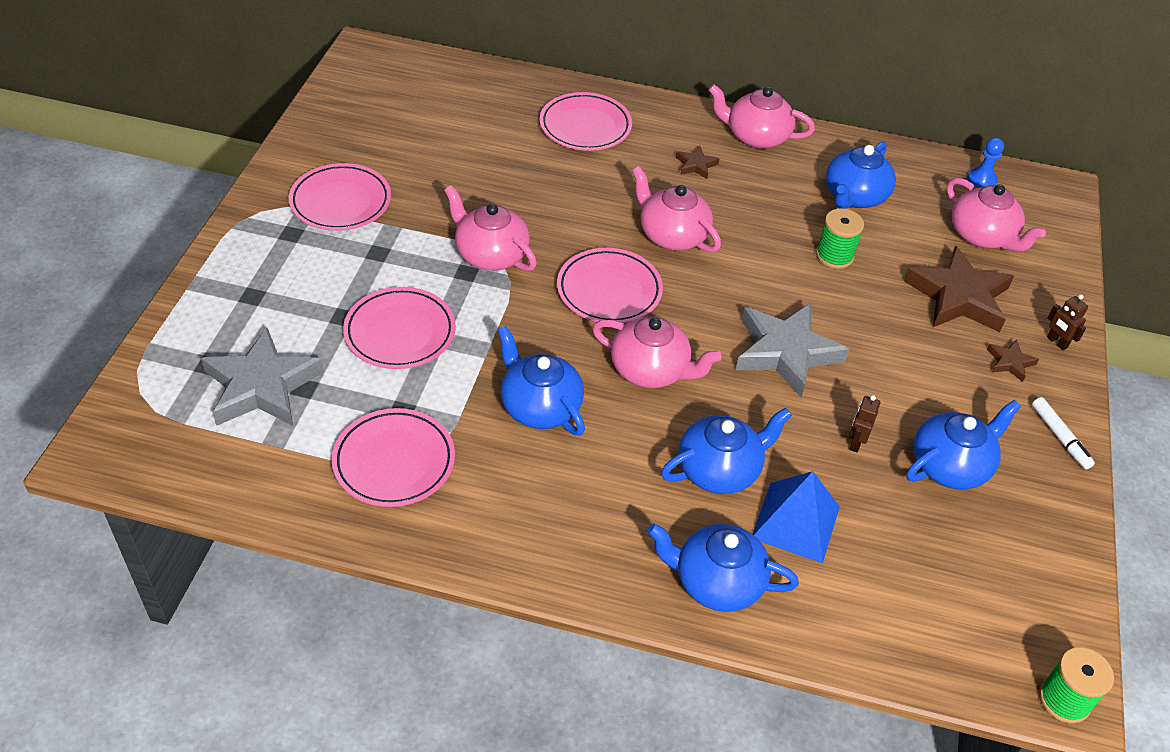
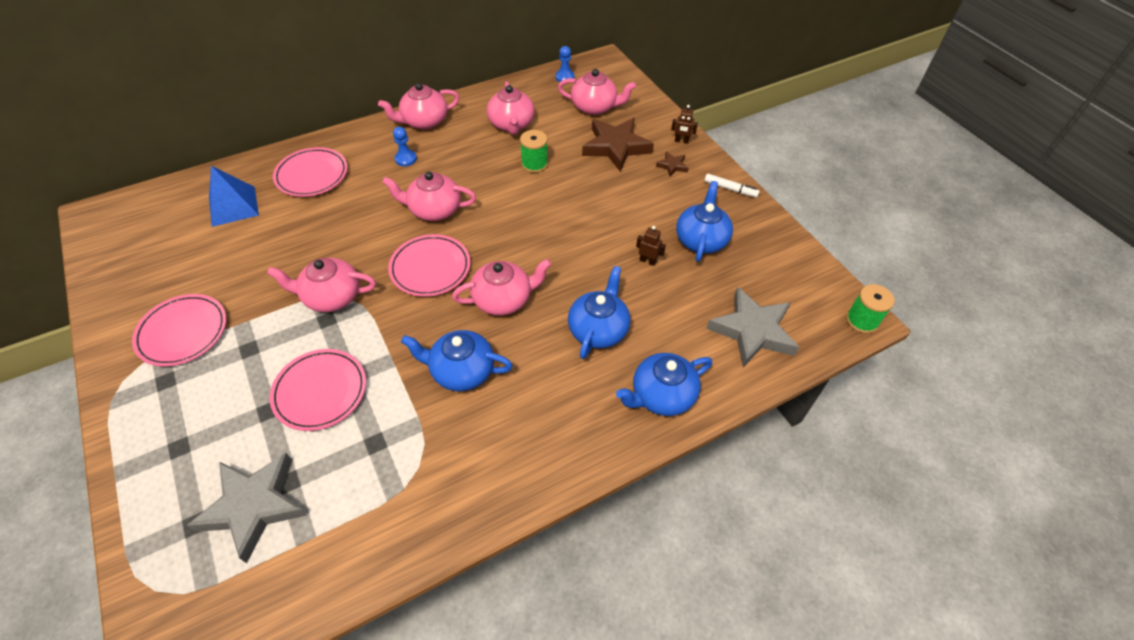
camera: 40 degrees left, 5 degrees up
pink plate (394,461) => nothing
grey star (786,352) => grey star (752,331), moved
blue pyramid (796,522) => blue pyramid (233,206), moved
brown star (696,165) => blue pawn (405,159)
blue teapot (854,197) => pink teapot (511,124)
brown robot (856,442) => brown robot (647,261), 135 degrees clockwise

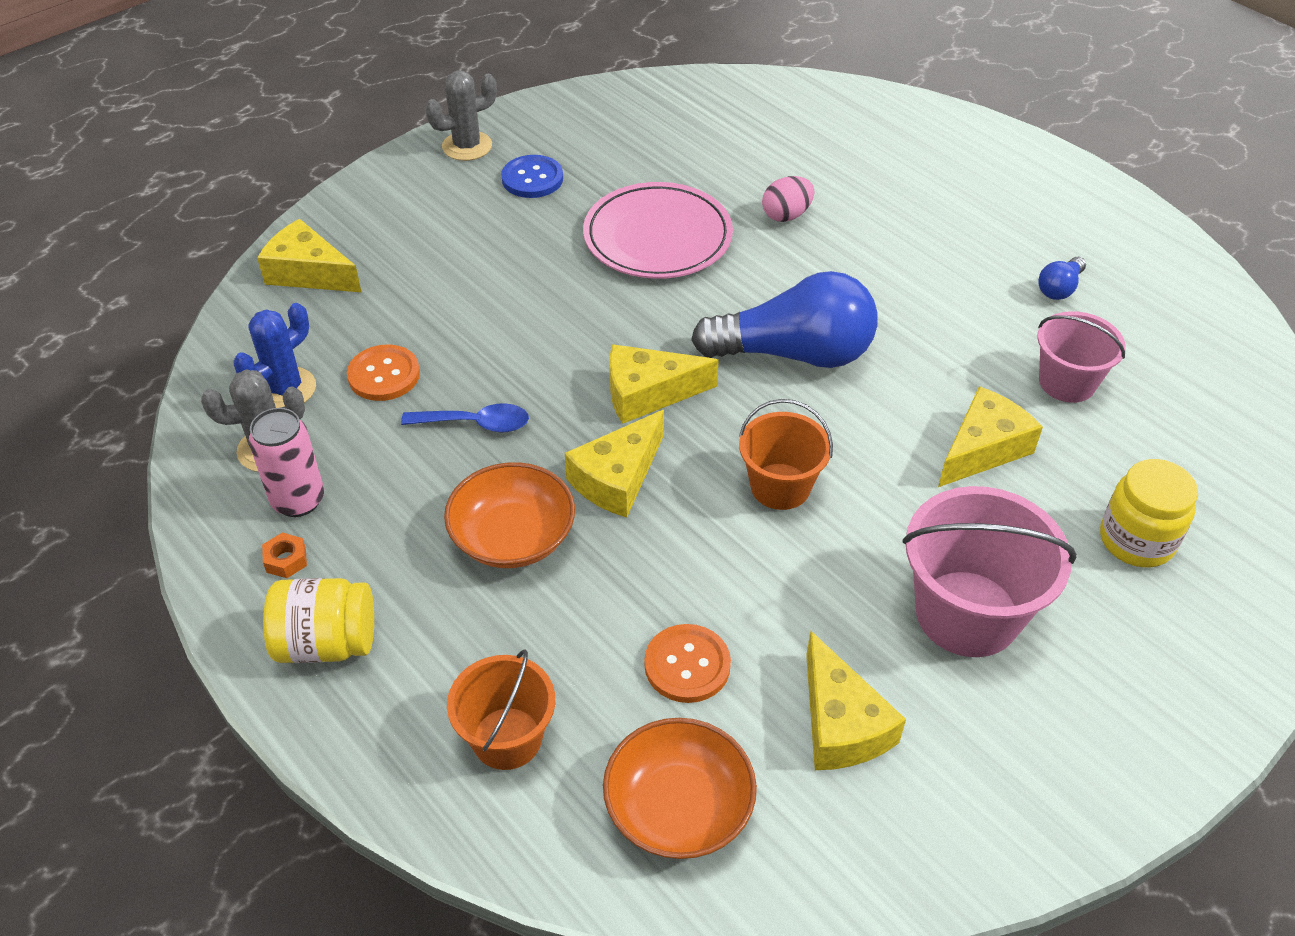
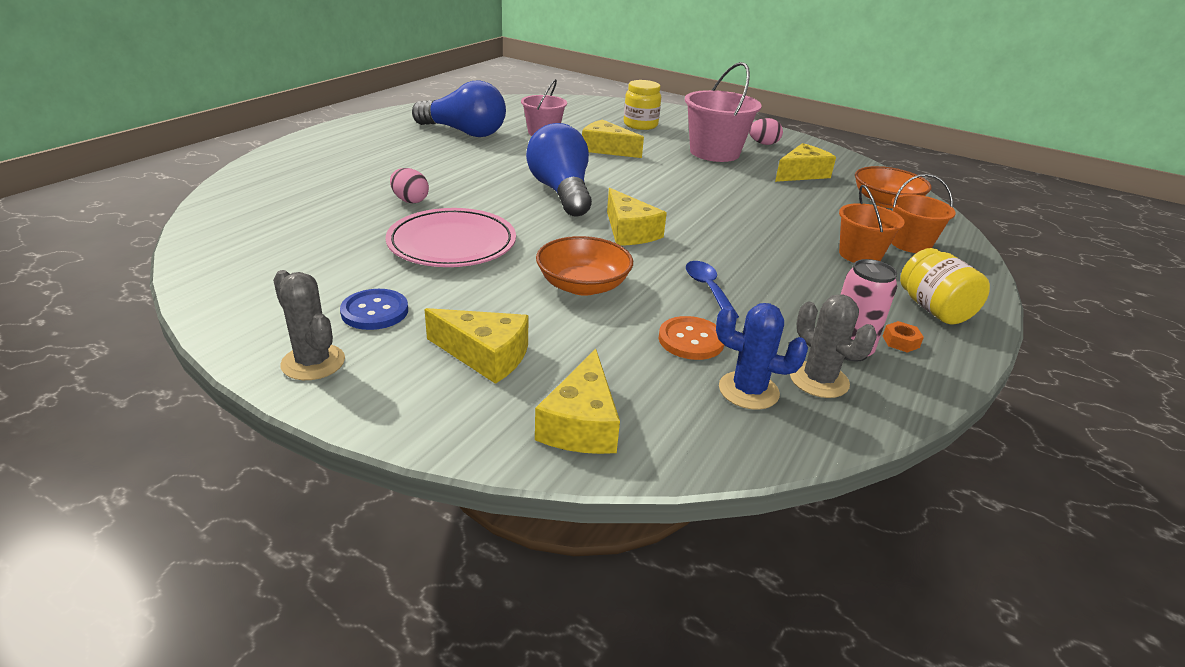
camera: 110 degrees left, 15 degrees down
orange button (687,665) => nothing
nothing => pink egg (763,144)
orange bowl (513,537) => orange bowl (583,285), moved
yellow cheese (617,478) => yellow cheese (485,355), moved
orange bucket (780,486) => orange bucket (860,255), moved
blue light bulb (1059,288) => blue light bulb (464,132), x2.35

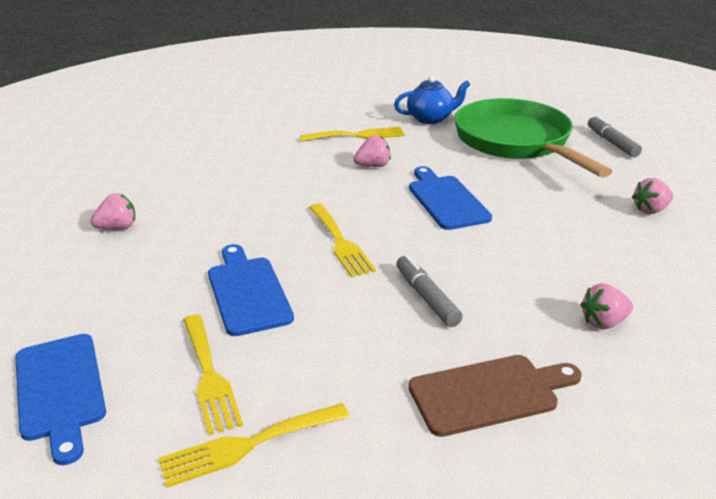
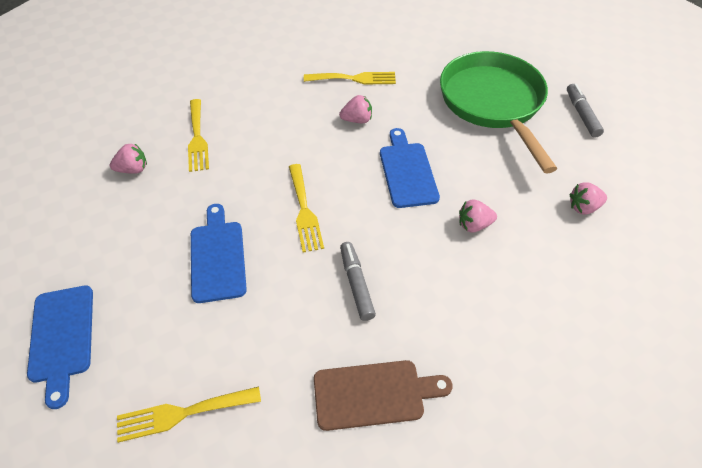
camera: 10 degrees right, 20 degrees up
blue teapot (430,118) => nothing
yellow fork (209,376) => yellow fork (197,138), moved
pink strawberry (603,322) => pink strawberry (474,225), moved

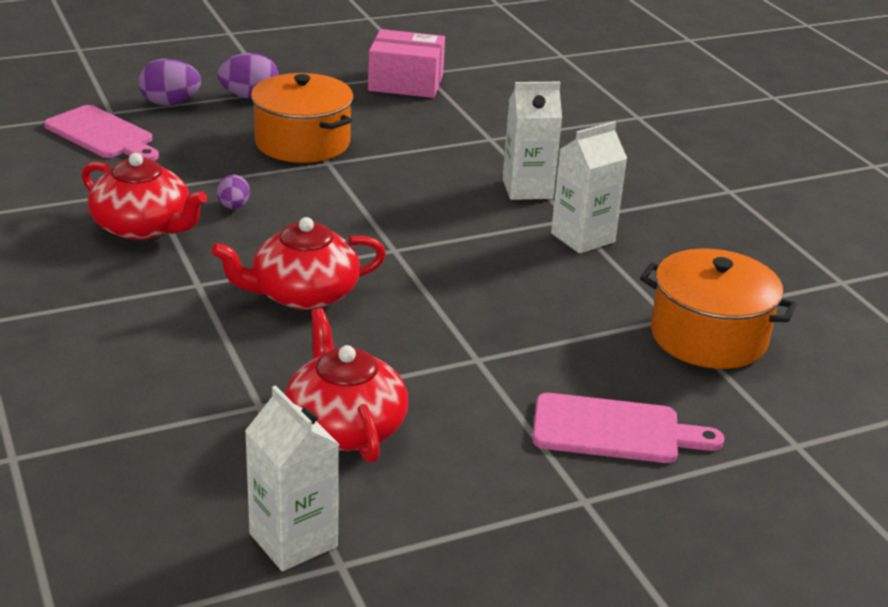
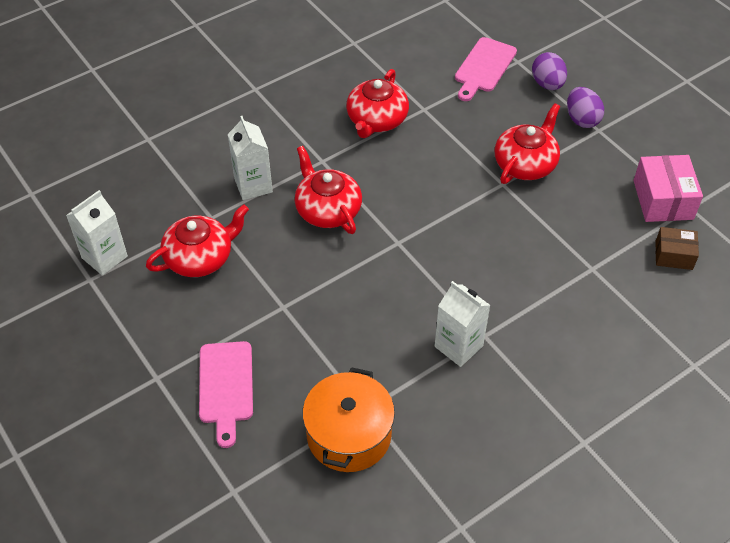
camera: 80 degrees right, 20 degrees up
purple egg (233,207) => nothing
nothing => brown box (673,255)
white carton (527,189) => white carton (253,185), moved
orange pot (302,143) => red teapot (525,164)

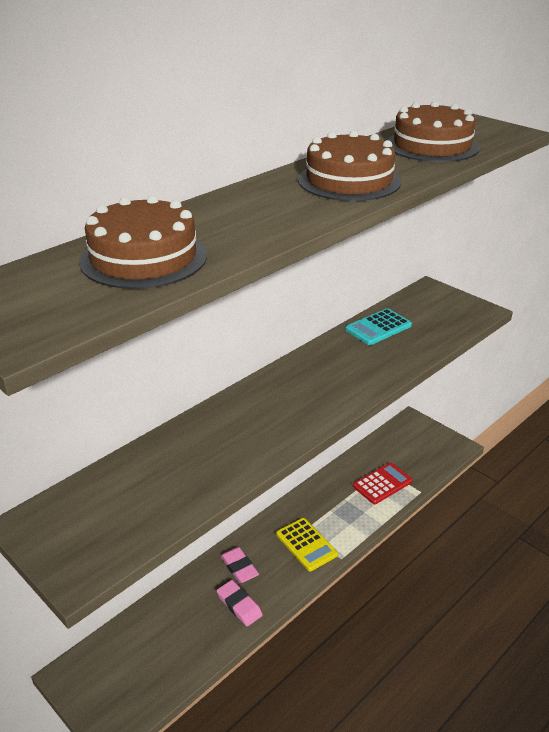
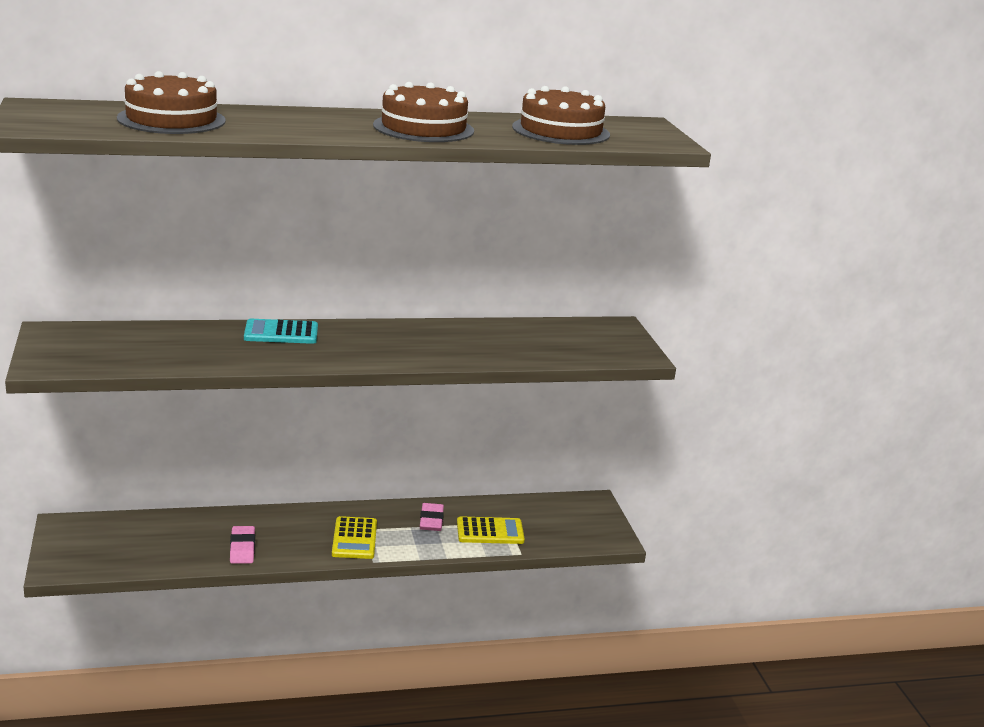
camera: 30 degrees right, 10 degrees down
pink eraser (239,567) => pink eraser (431,520), moved
turquoise calculator (378,327) => turquoise calculator (281,333), moved
red calculator (382,484) => yellow calculator (490,531)

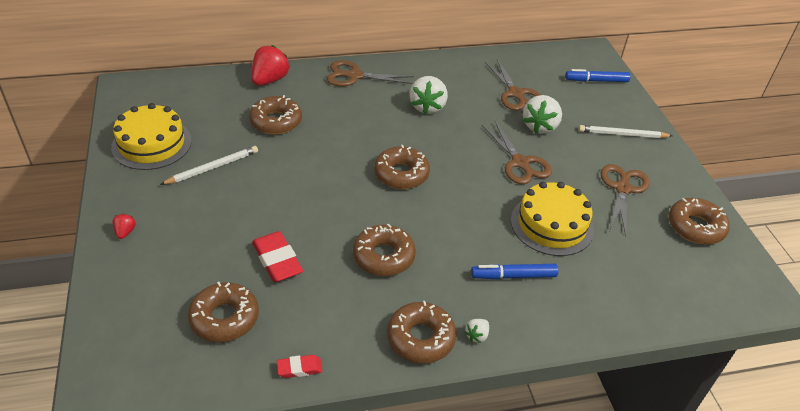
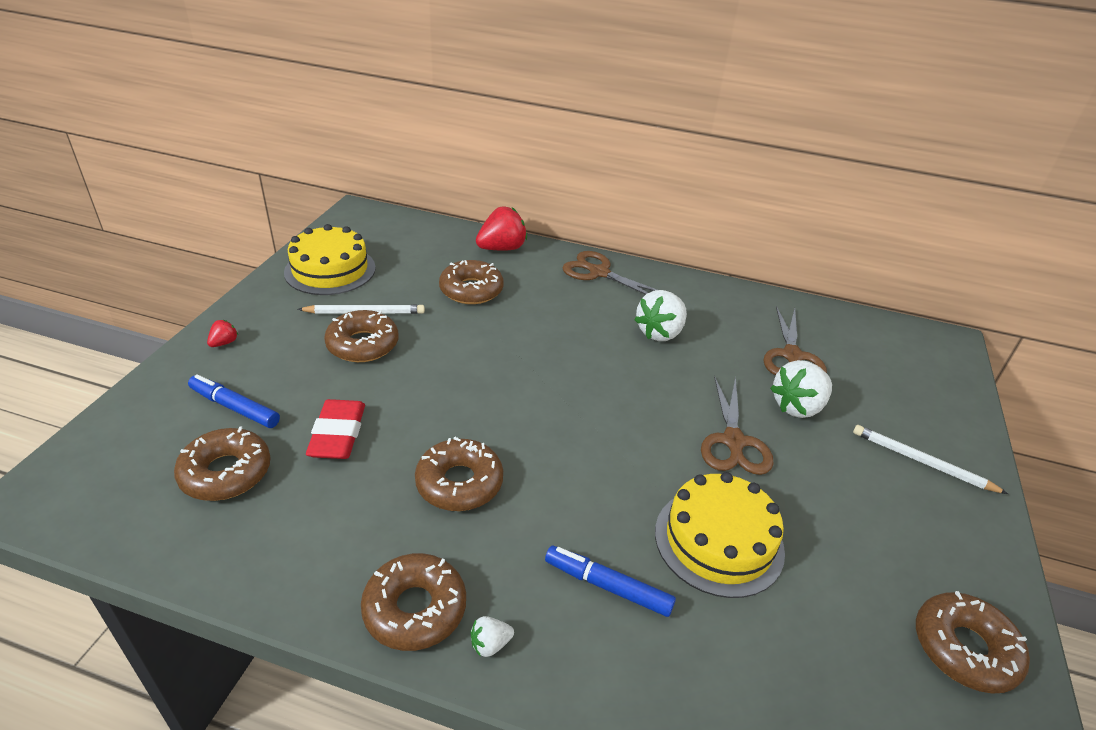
camera: 30 degrees right, 5 degrees down
red eraser (299,368) => nothing
brown scissors (623,188) => nothing
brown donut (401,174) => brown donut (363,344), moved
blue marker (596,81) => blue marker (235,407), moved

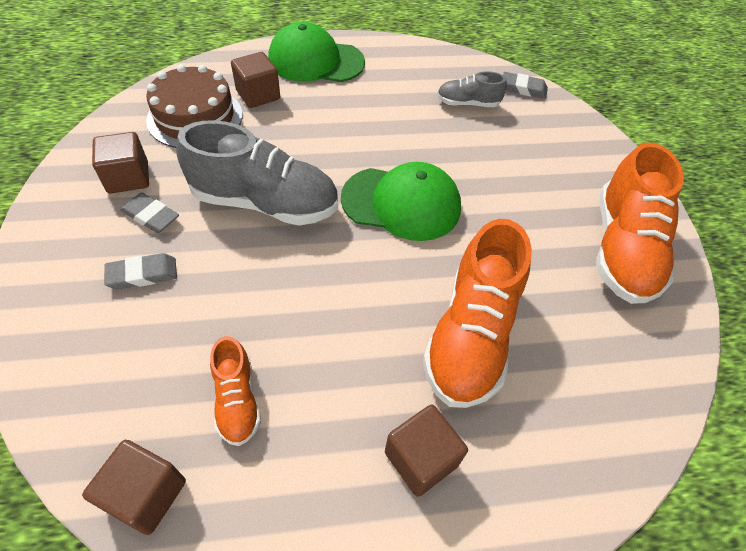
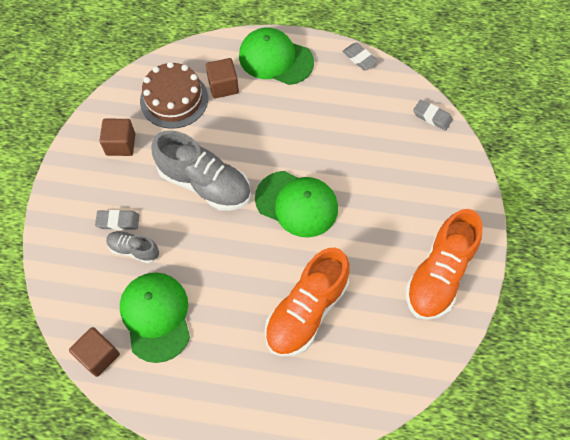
camera: 20 degrees right, 10 degrees up
brown cube (421,458) => nothing
grey eraser (151,216) => grey eraser (359,58), moved
grey shoe (467,103) => grey shoe (134,250), moved
orange shoe (237,400) => green cap (156,316)

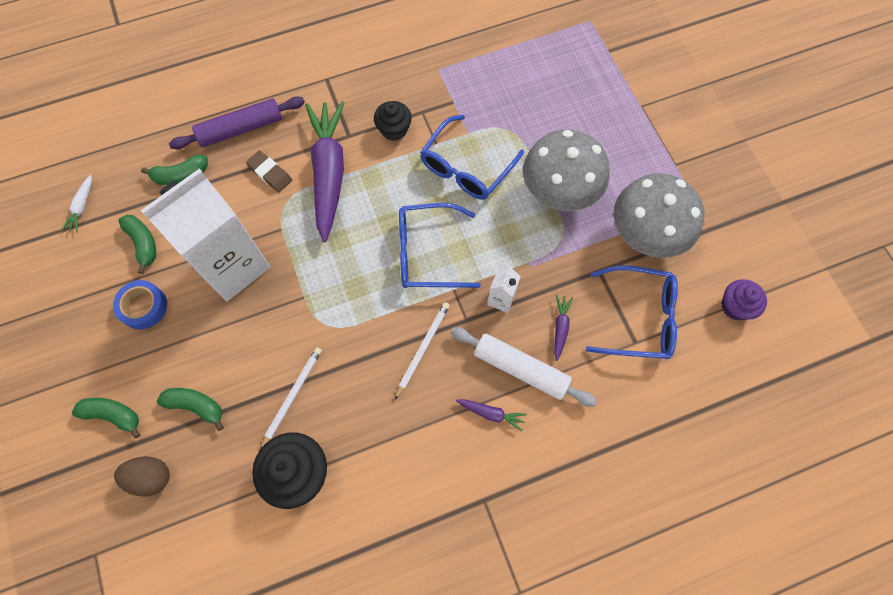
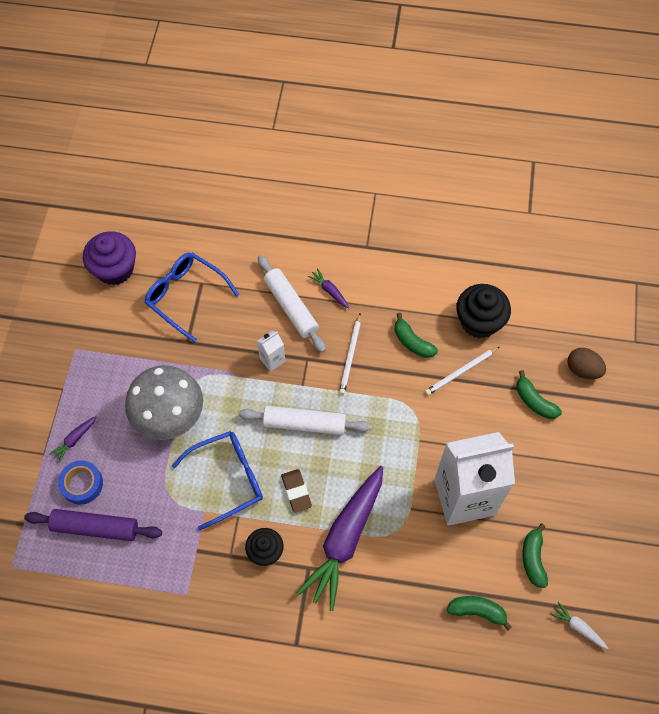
camera: 150 degrees left, 5 degrees down
grey mushroom (645,235) => nothing
green banana (113,415) => green banana (412,342), moved
blue tape (143,307) => blue tape (82,484), moved
purple rolling pin (241,129) => purple rolling pin (95,528), moved
brown eraser (270,173) => brown eraser (296,491), moved
purple carrot (560,327) => purple carrot (74,440), moved
blue glasses (427,253) => white rolling pin (304,423)
white carrot (82,207) => white carrot (577,627), 90 degrees counterclockwise
white pencil (423,348) => white pencil (350,355), 45 degrees counterclockwise
purple cupcake (735,306) => purple cupcake (115,269), x1.57

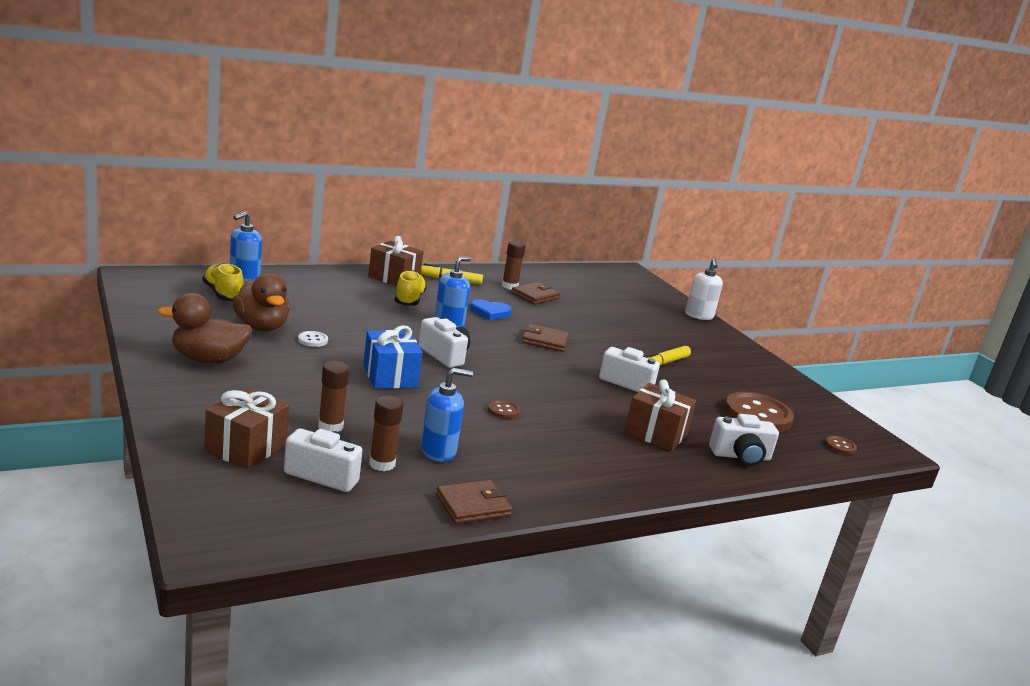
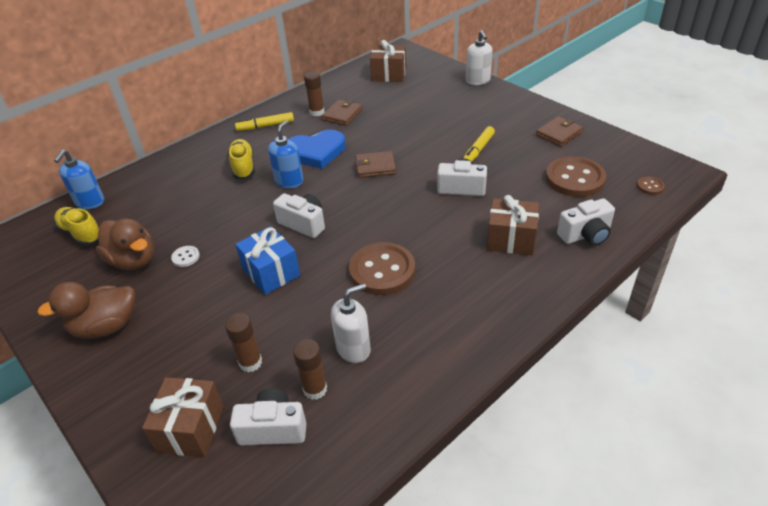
camera: 10 degrees left, 20 degrees up
brown gift (394,278) => brown gift (389,75), moved
brown wallet (473,505) => brown wallet (559,134), moved
blue soap dispenser (438,451) => white soap dispenser (353,348)
blue heart (490,312) => blue heart (316,152), x1.68
brown button (503,411) => brown button (382,270), x2.31

